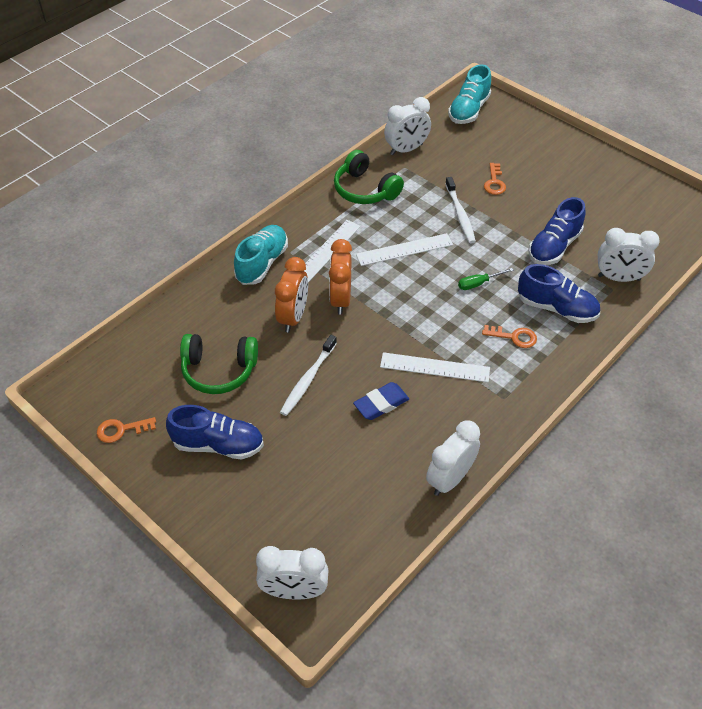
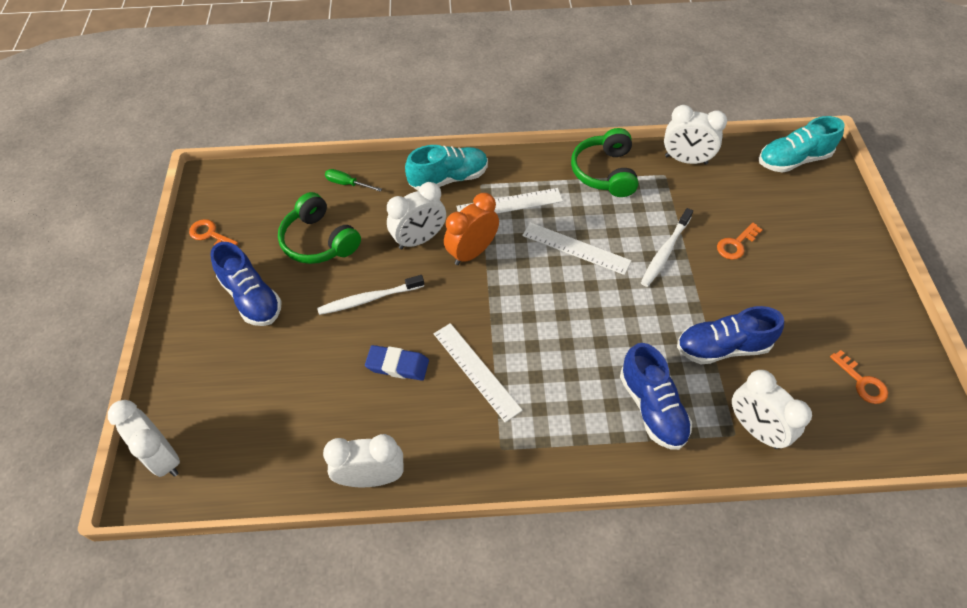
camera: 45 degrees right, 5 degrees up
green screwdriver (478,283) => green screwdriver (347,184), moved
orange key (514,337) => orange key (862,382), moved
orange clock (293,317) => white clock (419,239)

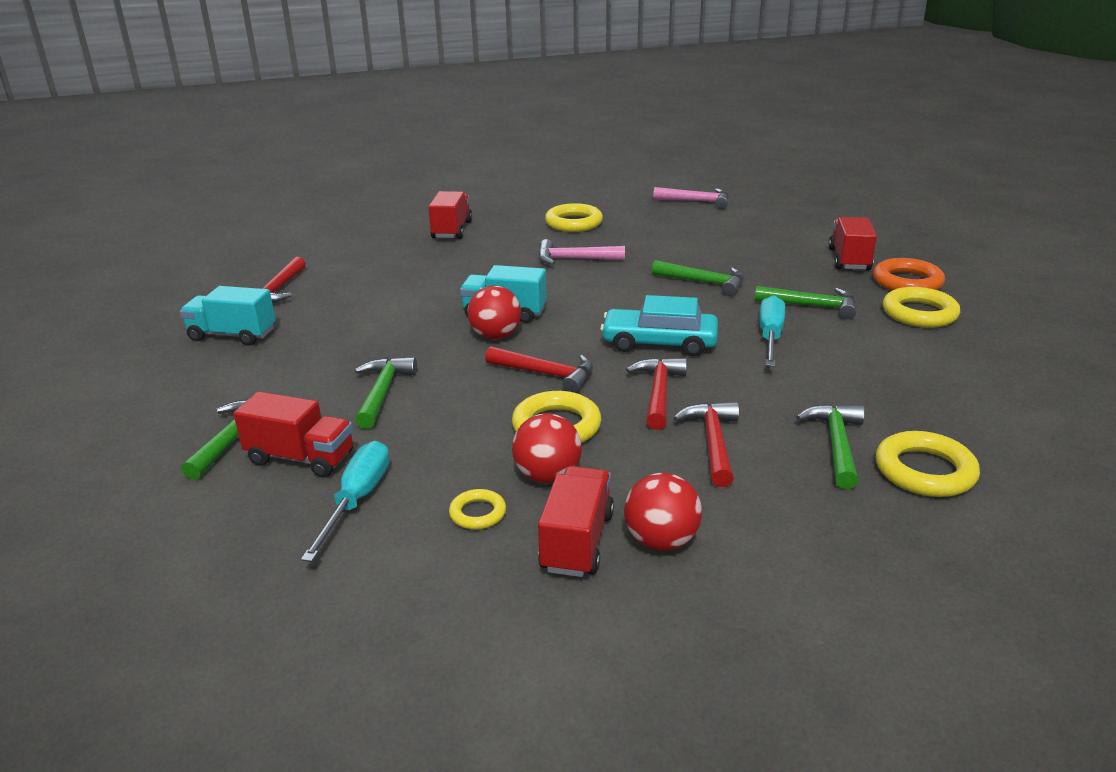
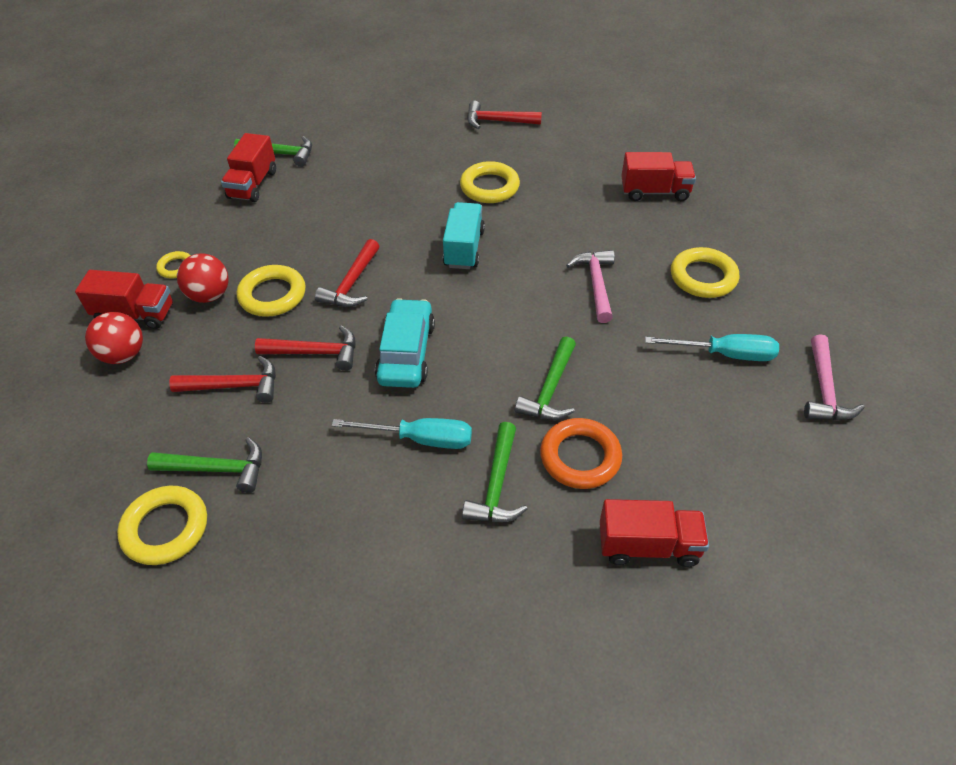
camera: 85 degrees right, 20 degrees up
turquoise truck (232,335) => nothing
green hammer (382,392) => nothing
red ball (495,336) => nothing
turquoise screwdriver (357,500) => turquoise screwdriver (725,354), moved
orange ring (907,282) => orange ring (580,457), moved
yellow ring (919,313) => yellow ring (489,187), moved

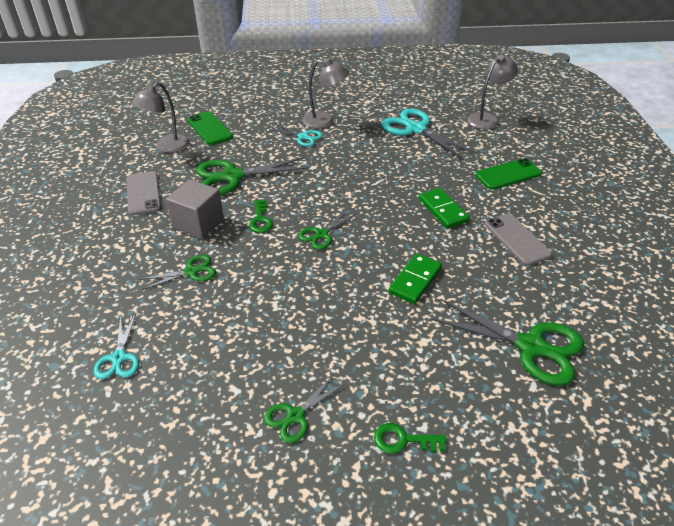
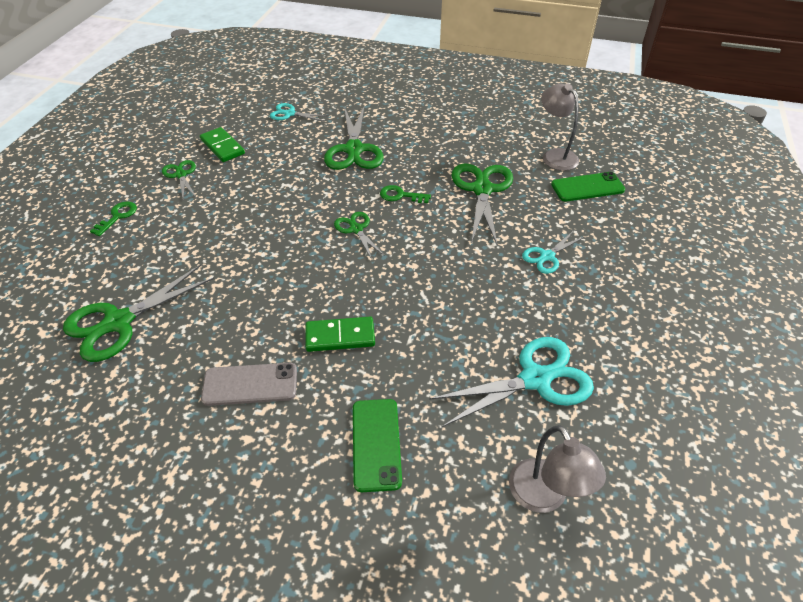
camera: 110 degrees right, 5 degrees up
grey phone (143,193) => nothing
grey cube (198,223) => nothing
grey lamp (325,121) => nothing
green domino (415,280) => green domino (222,147), moved
green scissors (191,272) => green scissors (354,150), x1.83

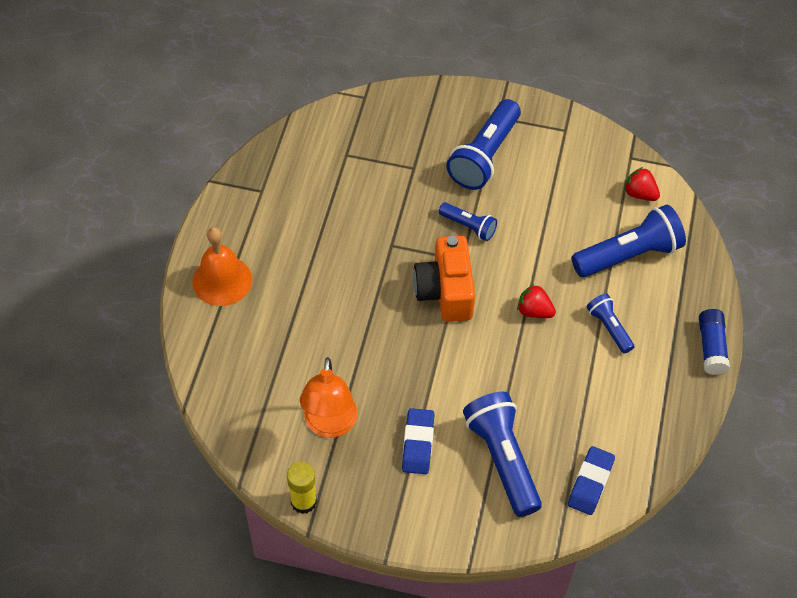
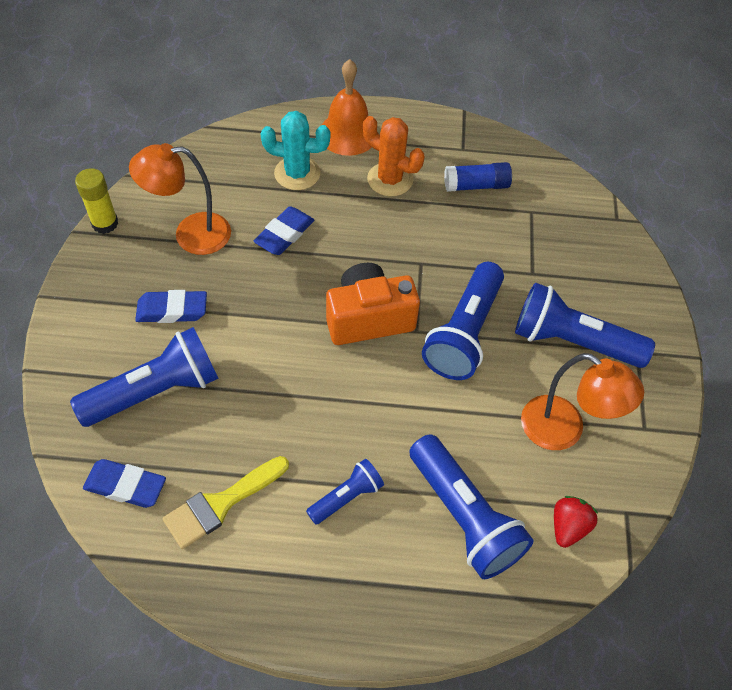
camera: 80 degrees right, 0 degrees up
red strawberry (534,311) => nothing
nothing => yellow brush (220,504)
nothing => blue eraser (284,234)
nothing => turquoise cactus (297,173)
nothing => orange cactus (390,179)
nothing => orange lamp (564,430)
blue glue stick (711,347) => blue glue stick (476,185), moved
blue flashlight (468,226) => blue flashlight (464,333), x1.86

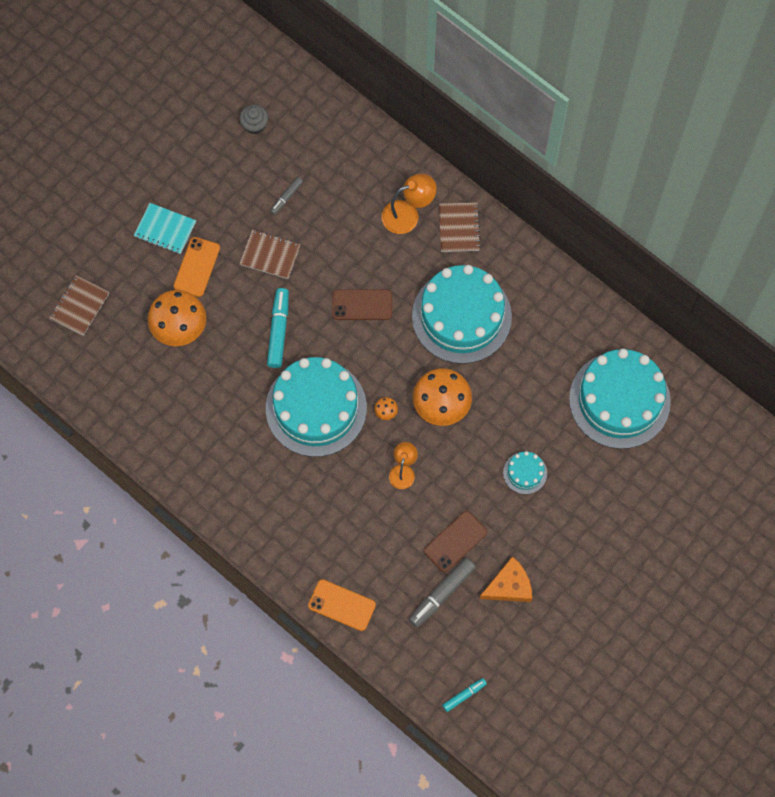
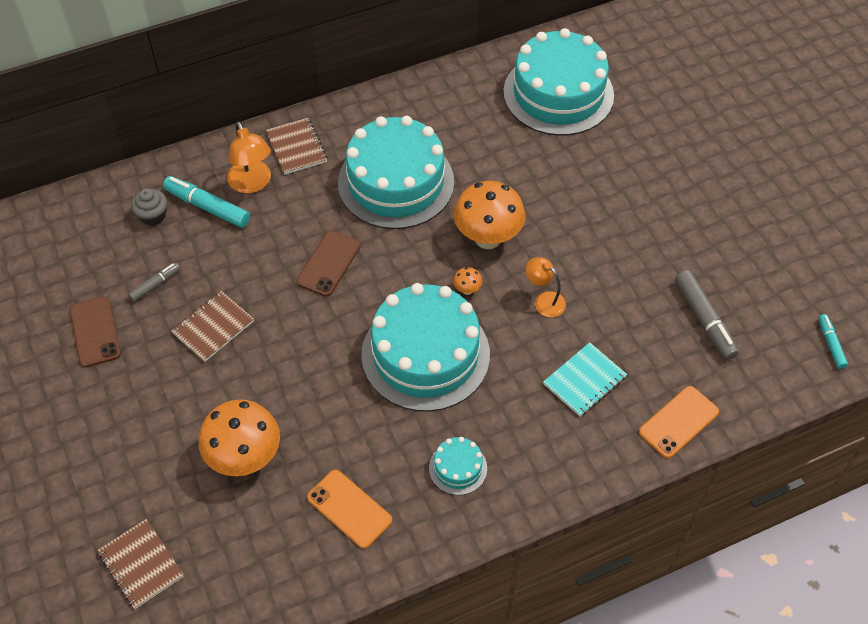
camera: 65 degrees left, 15 degrees down
orange cheese (509,586) => nothing
turquoise notebook (165,229) => turquoise notebook (584,381), moved
orange phone (197,267) => orange phone (349,509), moved
grey cupcake (255,125) => grey cupcake (153,216), moved
turquoise marker (278,330) => turquoise marker (207,207), moved
brown phone (455,541) => brown phone (95,332), moved
turquoise cake (525,473) => turquoise cake (458,468), moved
grey marker (286,197) => grey marker (155,285), 105 degrees counterclockwise
orange lamp (408,214) => orange lamp (252,184), 150 degrees clockwise
brown notebook (459,228) => brown notebook (297,147), 45 degrees clockwise

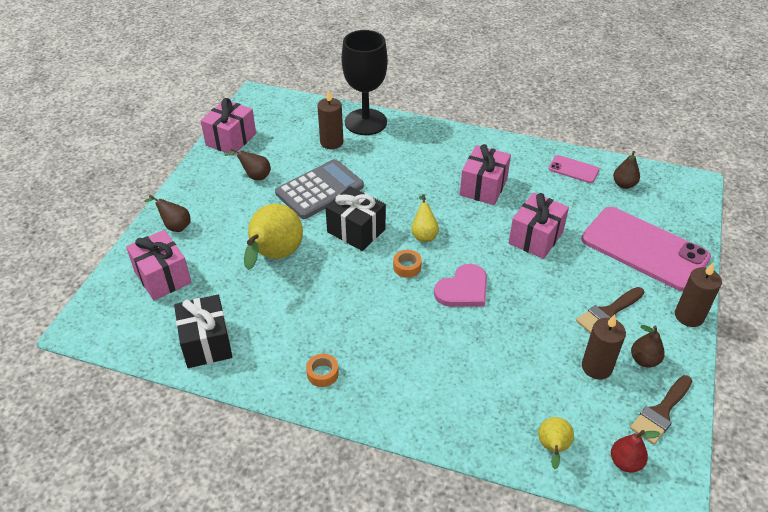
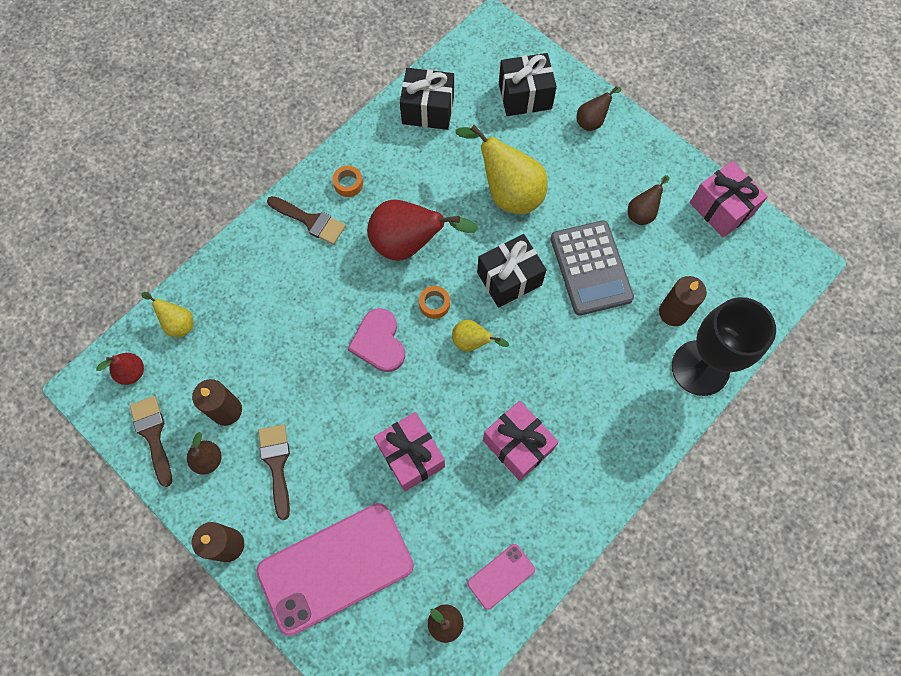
camera: 115 degrees right, 25 degrees up
nothing => brown brush (310,221)
nothing => red pear (409,244)
pink gift (162,277) => black gift (525,96)

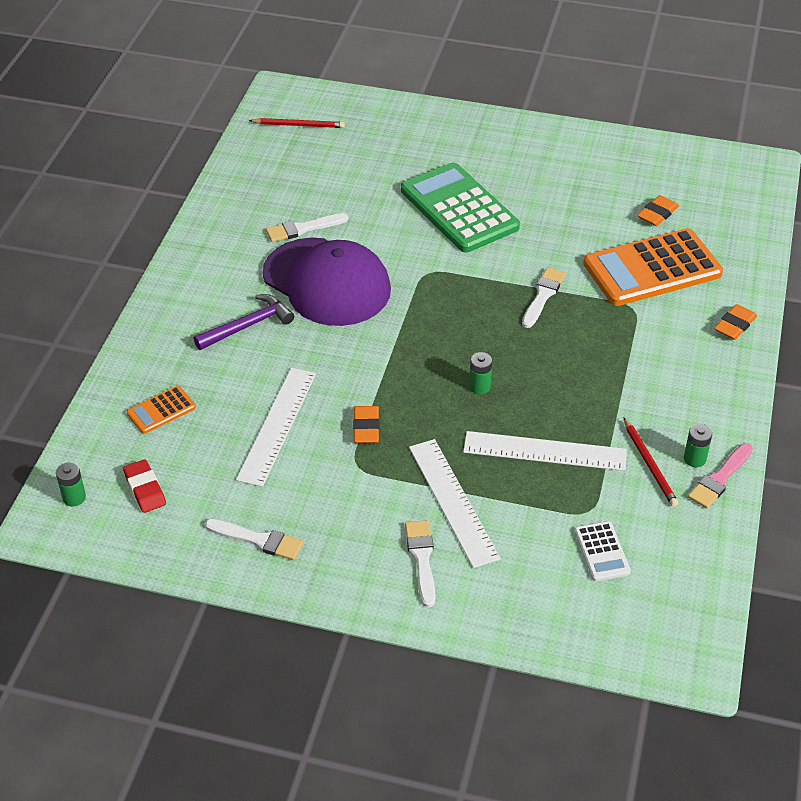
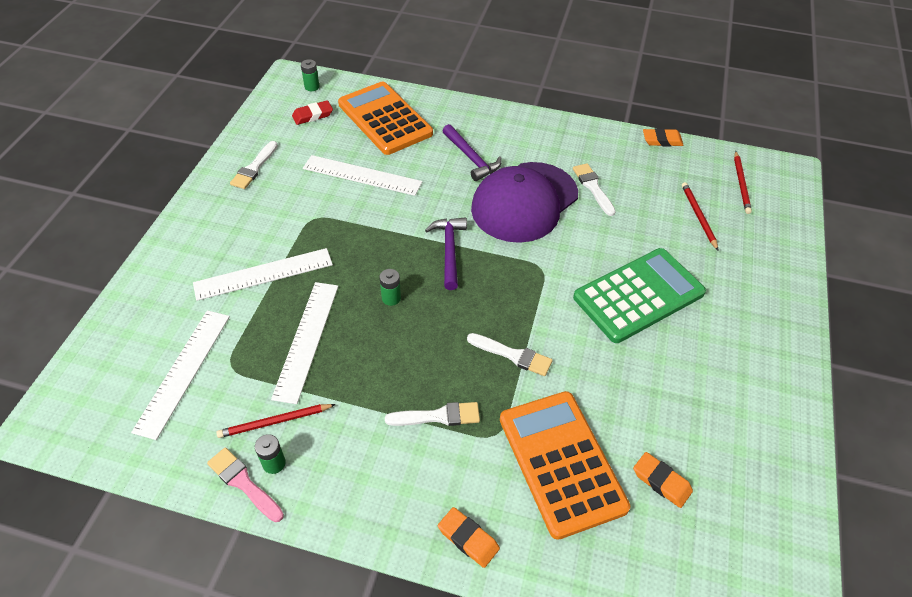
camera: 90 degrees right, 5 degrees up
nothing => purple hammer (449,250)
nothing => red pencil (698,216)
orange eraser (366,428) => orange eraser (662,140), moved
white brush (421,558) => white brush (438,416), moved
white calculator (601,552) => white ruler (183,371)
orange calculator (161,410) => orange calculator (385,119), x2.21

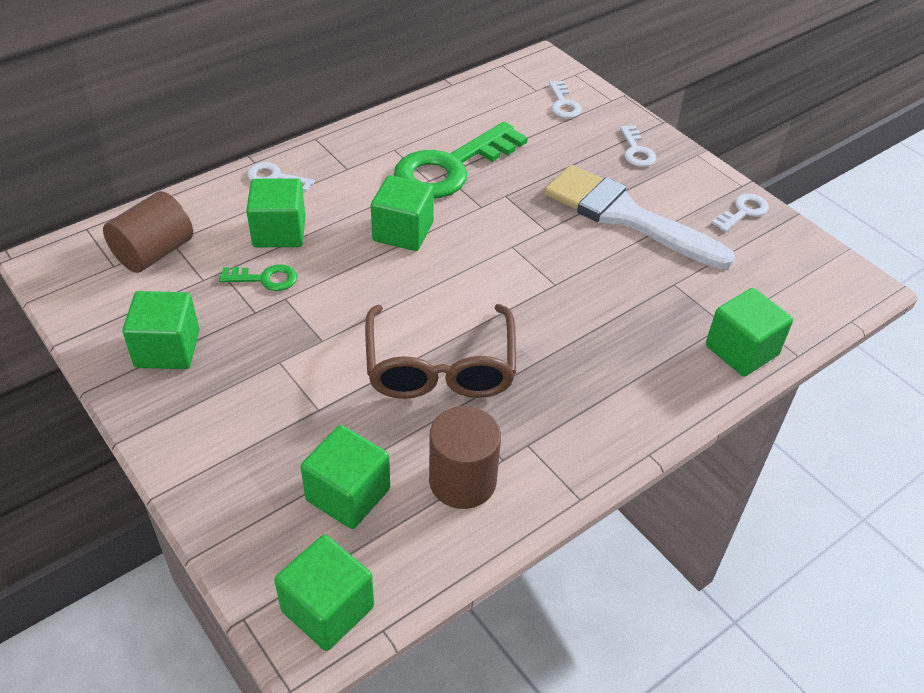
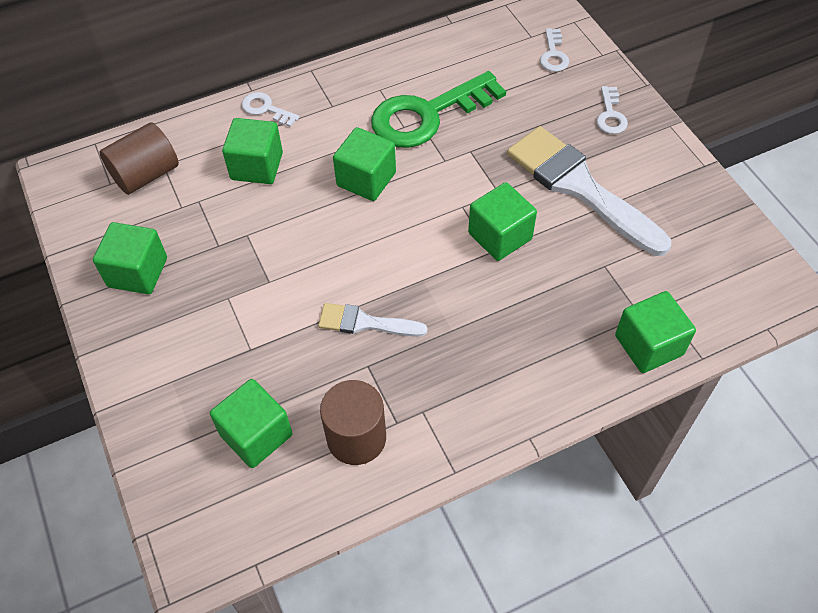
camera: 15 degrees right, 10 degrees up
green key (265,279) => nothing
white key (743,211) => nothing
green cube (328,609) => green cube (500,236), moved
brown glasses (440,367) => white brush (365,323)

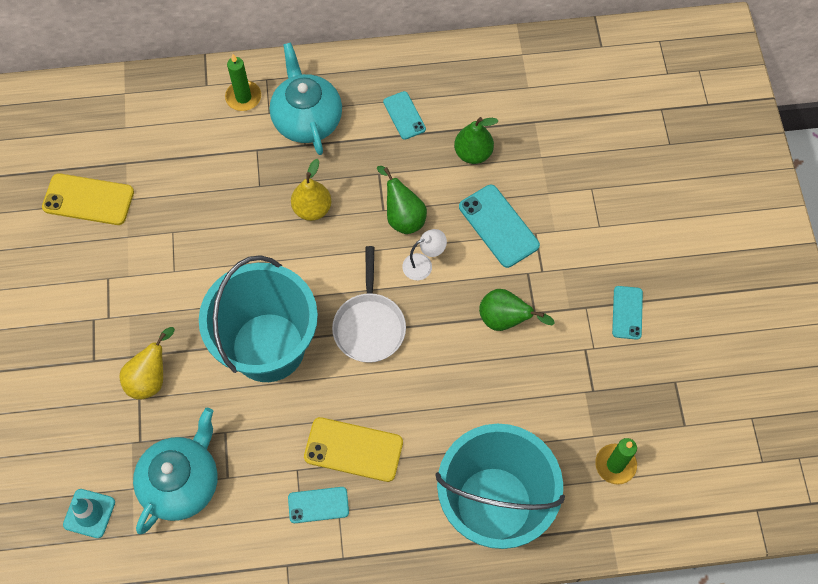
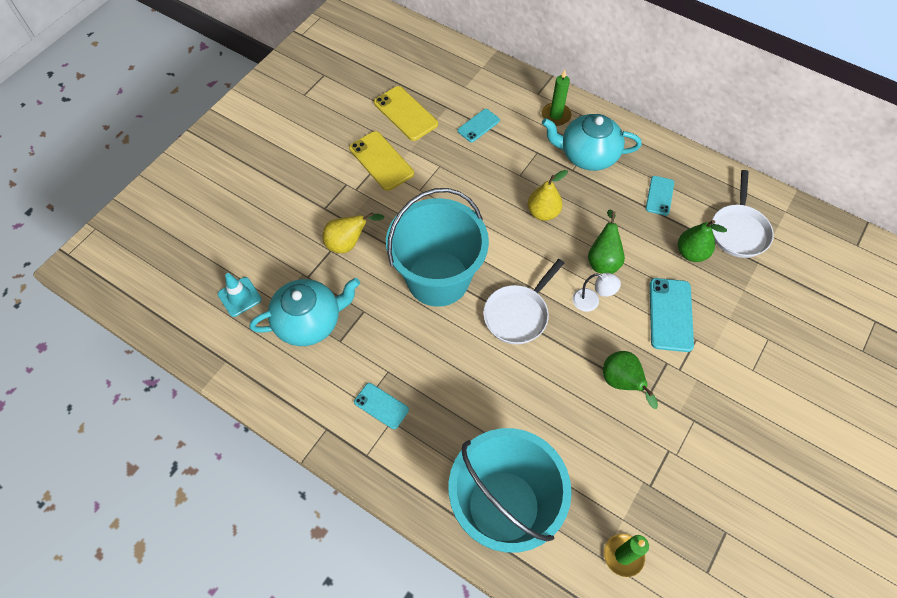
camera: 40 degrees right, 5 degrees down
nothing => white pan (738,231)
yellow phone (353,449) => yellow phone (381,161), moved
turquoise phone (627,312) => turquoise phone (478,126), moved
turquoise teapot (307,119) => turquoise teapot (587,155), 105 degrees counterclockwise

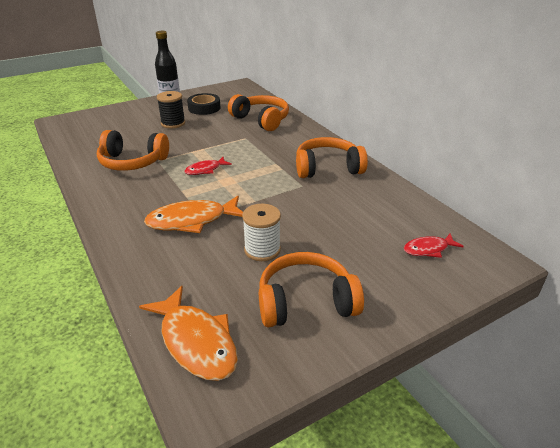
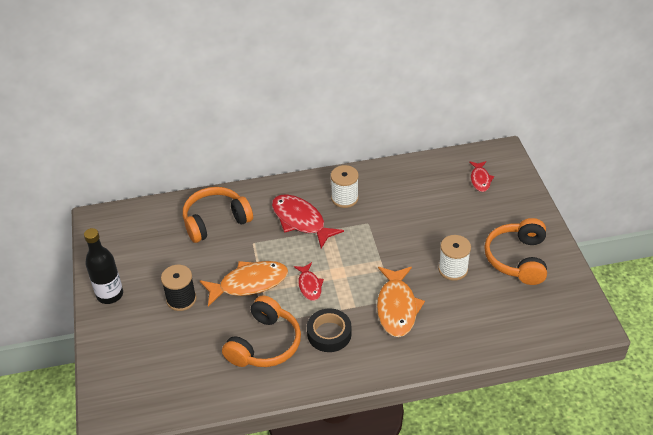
camera: 70 degrees left, 10 degrees up
nothing => red fish (301,221)
orange fish (196,342) => orange fish (249,283), moved
black tape (204,108) => black tape (329,334), moved
orange headphones (327,168) => white spool (344,198)

